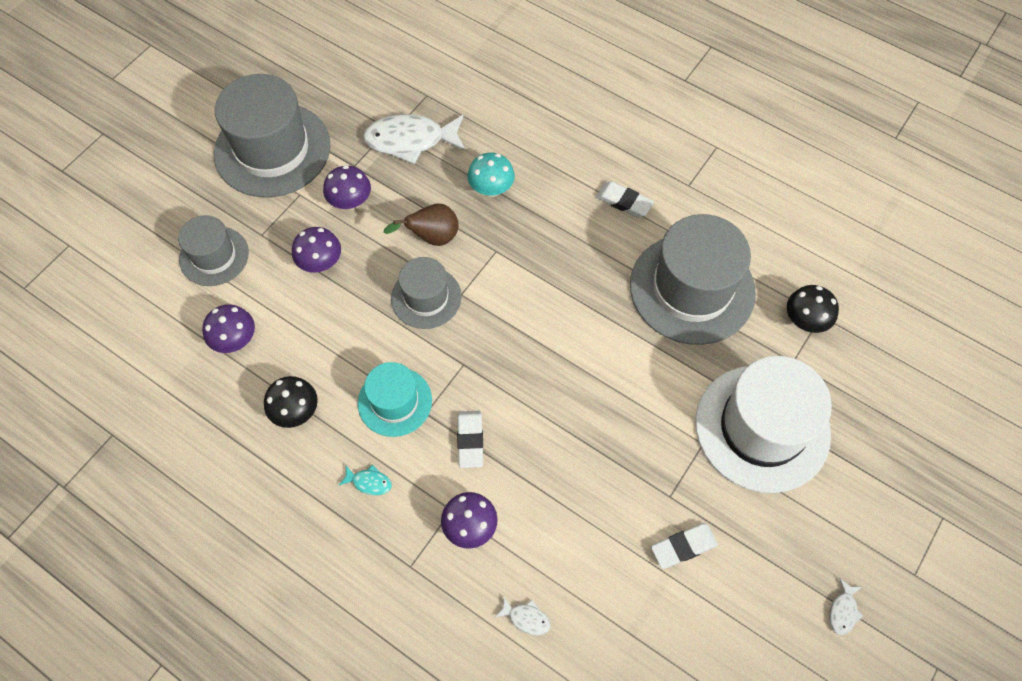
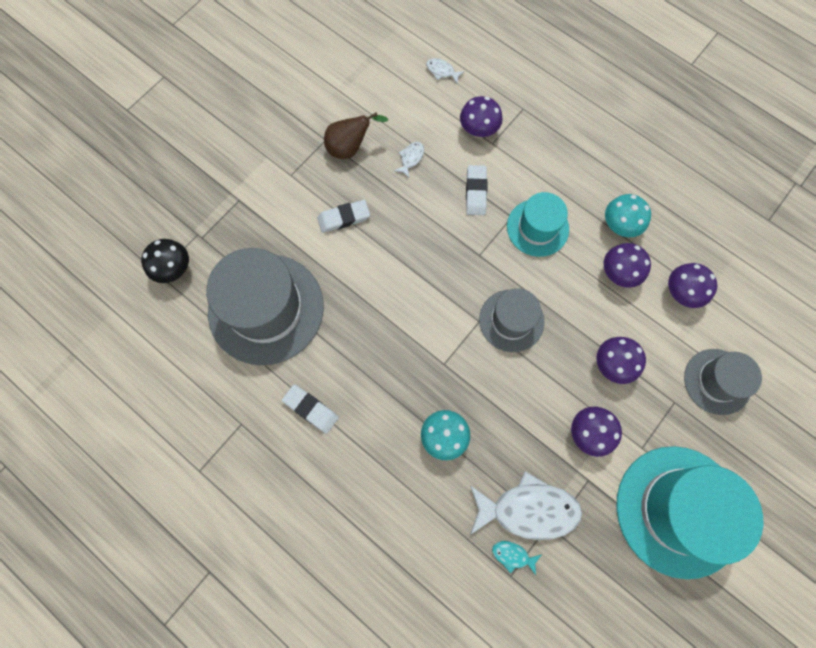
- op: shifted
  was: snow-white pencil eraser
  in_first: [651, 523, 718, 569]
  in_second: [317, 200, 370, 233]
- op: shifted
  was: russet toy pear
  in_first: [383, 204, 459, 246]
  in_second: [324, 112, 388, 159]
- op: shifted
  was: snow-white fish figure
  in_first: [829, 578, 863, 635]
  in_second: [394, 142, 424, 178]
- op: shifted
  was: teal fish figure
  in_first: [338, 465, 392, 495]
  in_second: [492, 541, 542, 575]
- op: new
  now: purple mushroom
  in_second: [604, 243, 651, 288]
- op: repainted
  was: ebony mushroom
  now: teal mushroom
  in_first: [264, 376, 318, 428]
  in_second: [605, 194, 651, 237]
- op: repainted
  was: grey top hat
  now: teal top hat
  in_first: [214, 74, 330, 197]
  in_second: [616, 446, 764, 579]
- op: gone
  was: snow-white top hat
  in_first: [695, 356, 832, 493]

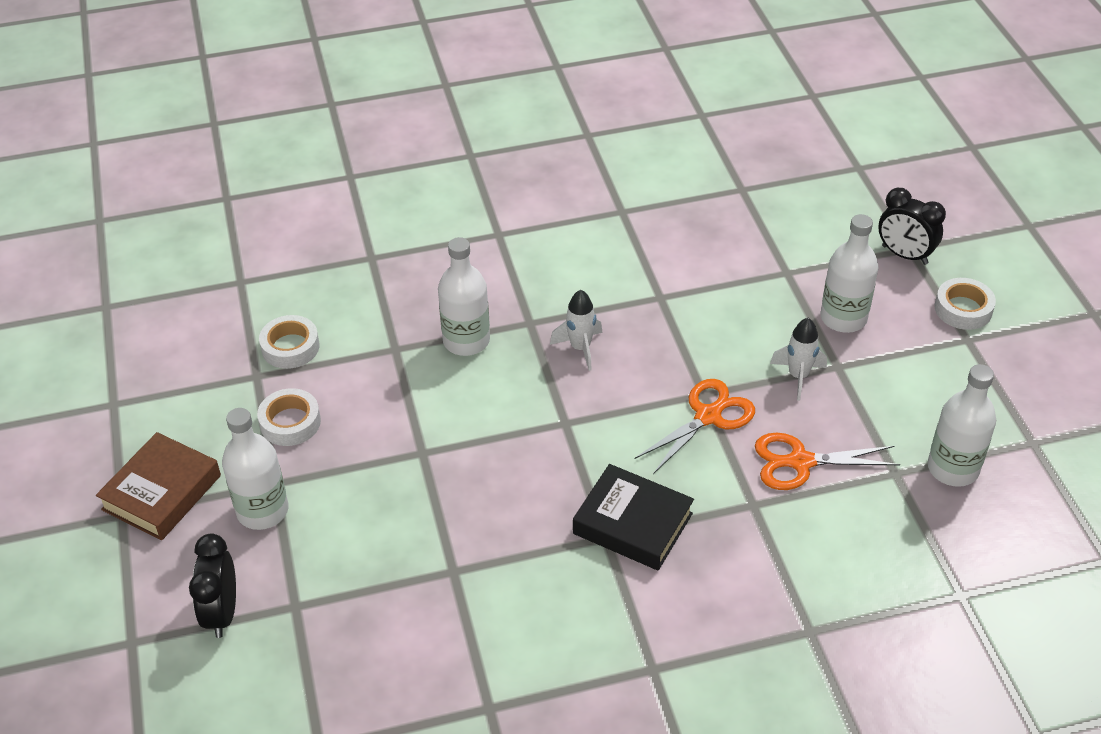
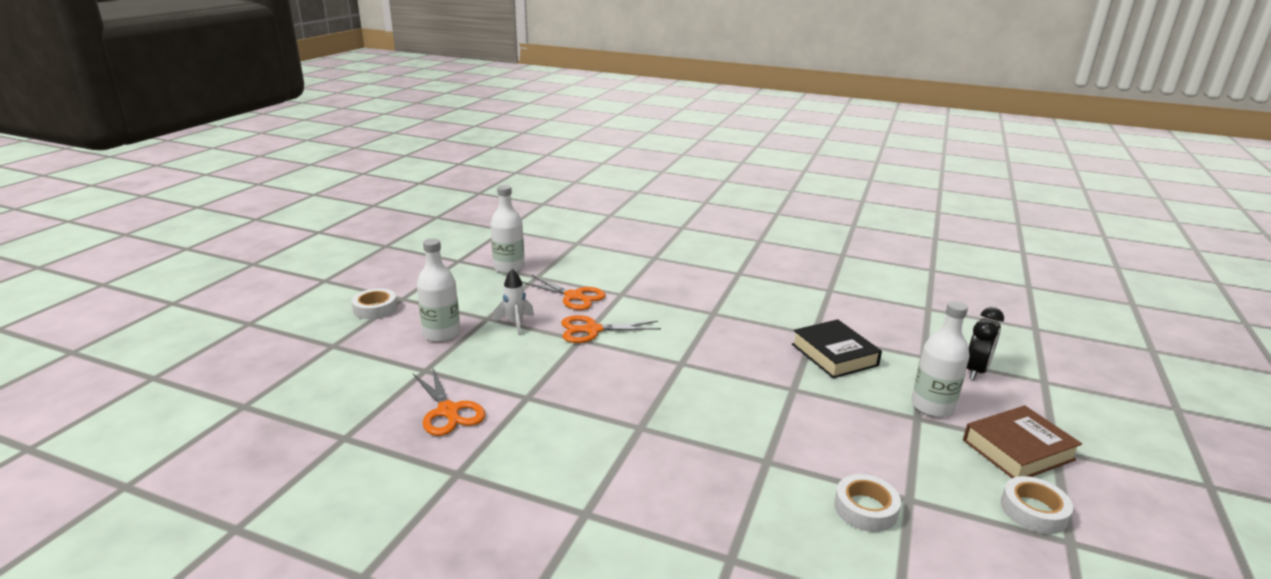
- op: new
  now: orange-coloured pair of scissors
  in_second: [413, 367, 485, 436]
- op: shifted
  was: ebony book
  in_first: [573, 464, 694, 571]
  in_second: [792, 319, 882, 378]
- op: shifted
  was: snow-white roll of tape
  in_first: [257, 388, 321, 446]
  in_second: [1001, 476, 1073, 534]
- op: gone
  was: snow-white flask
  in_first: [438, 237, 490, 356]
- op: gone
  was: snow-white rocket
  in_first: [550, 290, 602, 371]
- op: gone
  was: ebony alarm clock
  in_first: [878, 188, 946, 265]

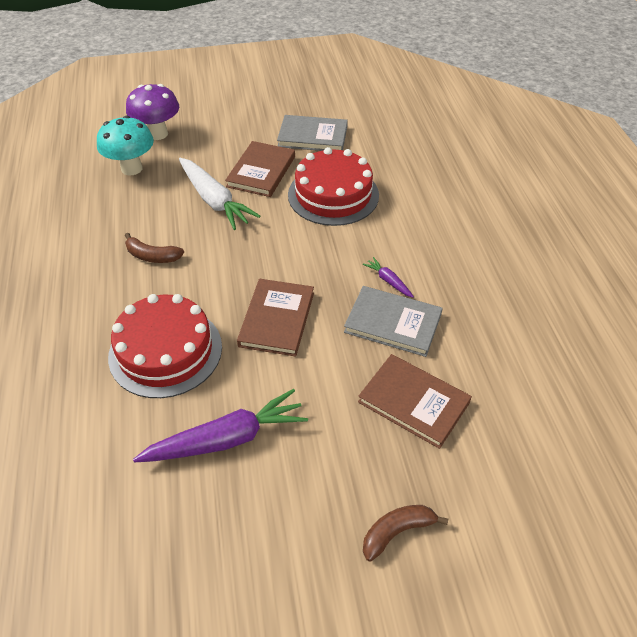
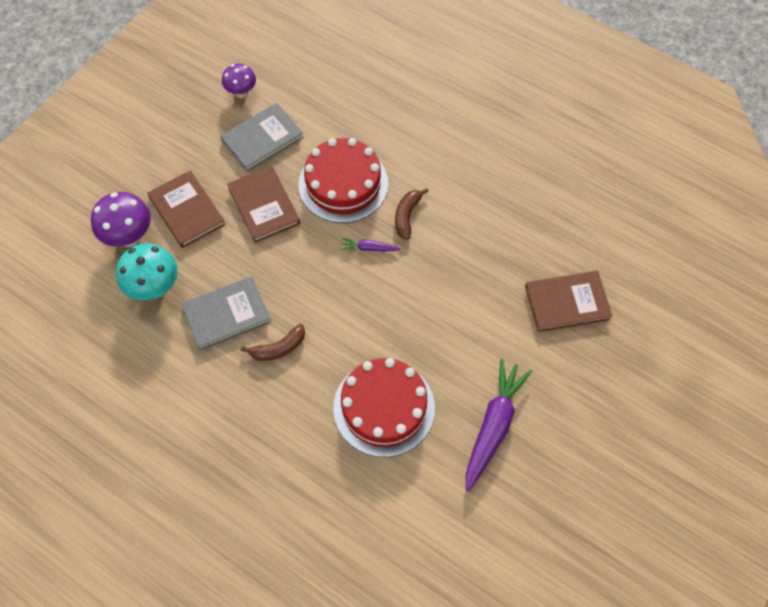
- op: shifted
  was: russet book
  in_first: [237, 279, 314, 357]
  in_second: [147, 170, 226, 248]
- op: shifted
  was: grey book
  in_first: [344, 286, 443, 357]
  in_second: [182, 276, 271, 351]
- op: new
  now: purple mushroom
  in_second: [222, 64, 256, 98]
- op: shifted
  was: purple carrot
  in_first: [363, 257, 414, 298]
  in_second: [341, 238, 400, 251]
- op: shifted
  was: russet toy banana
  in_first: [363, 505, 448, 562]
  in_second: [395, 188, 429, 240]
- op: gone
  was: snow-white carrot
  in_first: [179, 158, 260, 230]

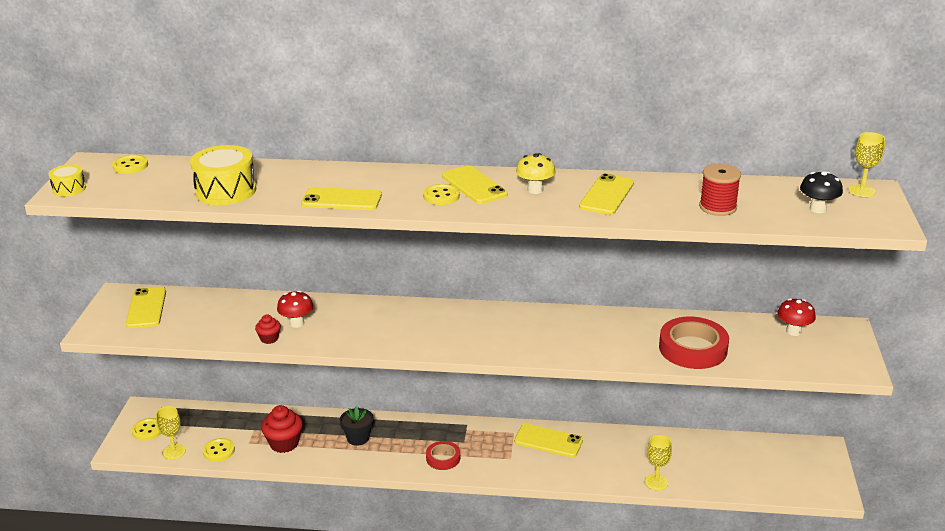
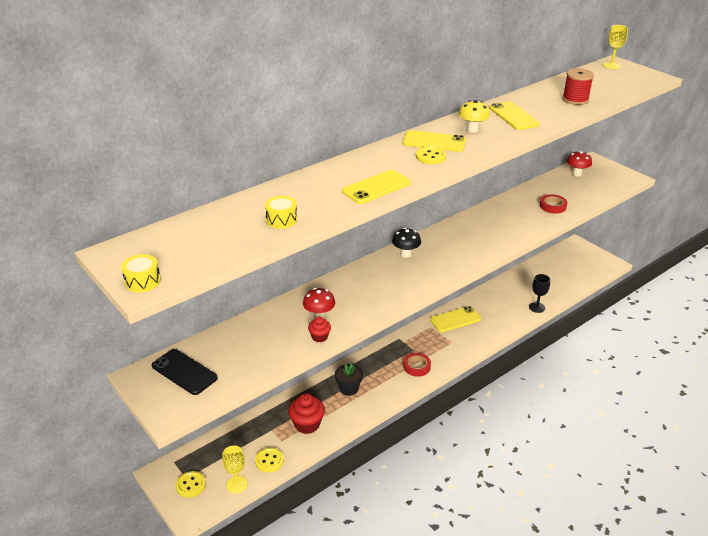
- op: repainted
  was: bright yellow mobile phone
  now: ebony mobile phone
  in_first: [126, 287, 166, 328]
  in_second: [152, 349, 218, 395]
- op: scaled
  was: bright yellow drum
  in_first: [190, 145, 256, 205]
  in_second: [265, 196, 297, 229]
  ratio: 0.54
- op: shifted
  was: ebony mushroom
  in_first: [800, 171, 843, 213]
  in_second: [392, 228, 421, 258]
- op: repainted
  was: bright yellow wine glass
  now: ebony wine glass
  in_first: [645, 435, 672, 490]
  in_second: [529, 274, 550, 313]
- op: scaled
  was: crimson roll of tape
  in_first: [659, 317, 729, 369]
  in_second: [540, 194, 567, 214]
  ratio: 0.56
- op: gone
  was: bright yellow sewing button
  in_first: [112, 155, 148, 174]

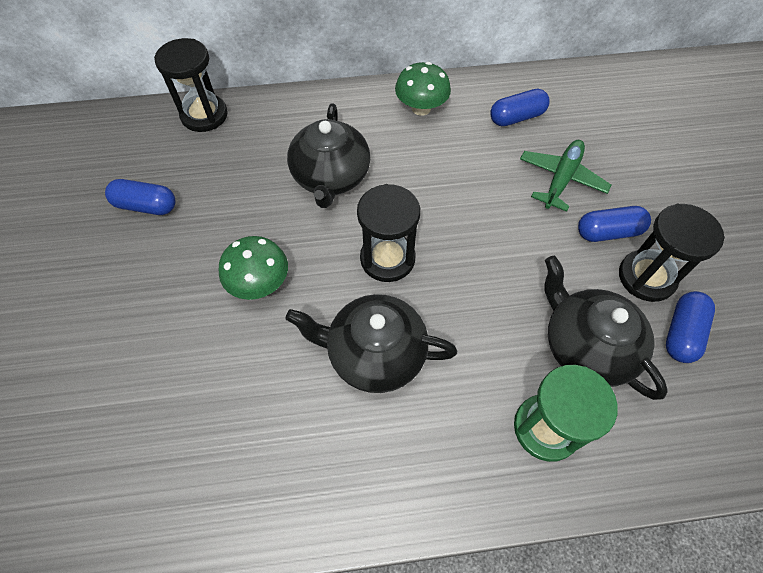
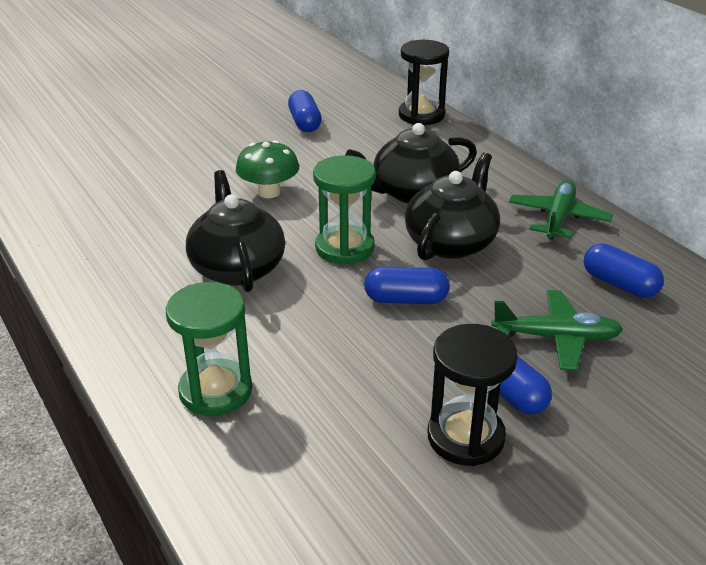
- op: repainted
  was: ebony sand timer
  now: emerald sand timer
  in_first: [357, 184, 420, 282]
  in_second: [313, 155, 376, 265]
- op: shifted
  was: cobalt capsule
  in_first: [666, 291, 715, 363]
  in_second: [364, 266, 450, 304]
- op: shifted
  was: ebony teapot
  in_first: [544, 256, 668, 400]
  in_second: [405, 152, 500, 260]
- op: swapped
  was: emerald mushroom
  now: emerald toy plane
  in_first: [395, 62, 451, 116]
  in_second: [509, 180, 613, 240]

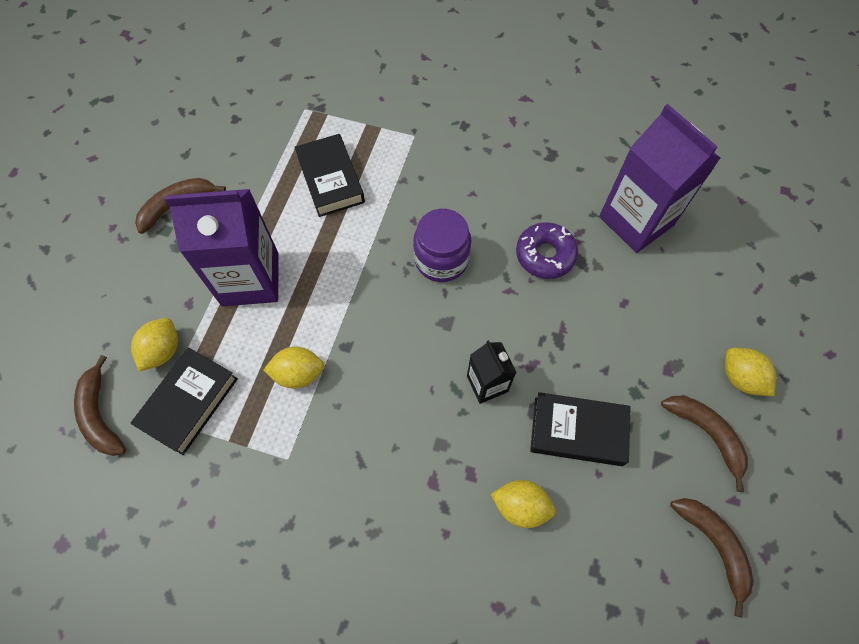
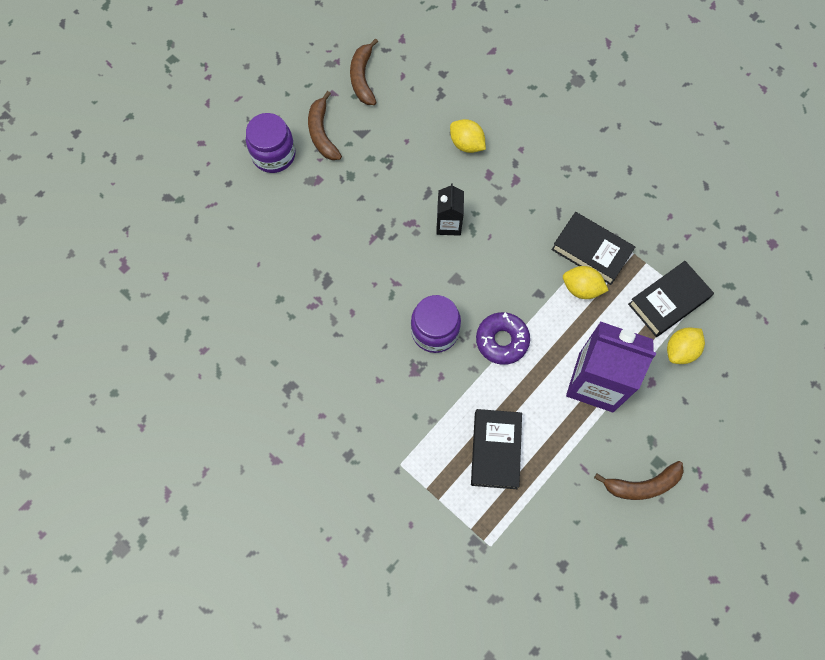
- op: swapped
  was: bright yellow lemon
  now: purple jar
  in_first: [725, 348, 776, 396]
  in_second: [246, 113, 296, 173]
- op: shifted
  was: purple donut
  in_first: [516, 222, 578, 279]
  in_second: [476, 312, 530, 365]
- op: shifted
  was: ebony book
  in_first: [530, 392, 631, 466]
  in_second: [552, 212, 635, 285]
- op: gone
  was: russet toy banana
  in_first: [74, 355, 126, 456]
- op: gone
  was: purple juice carton
  in_first: [599, 104, 721, 253]

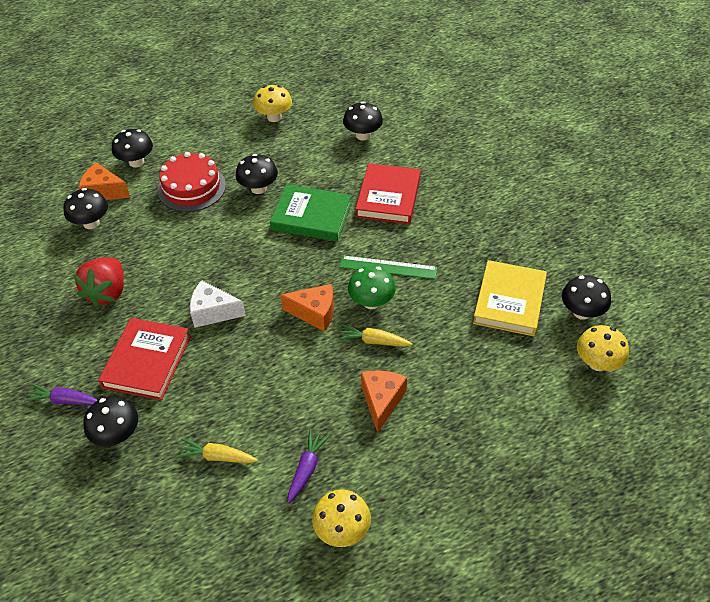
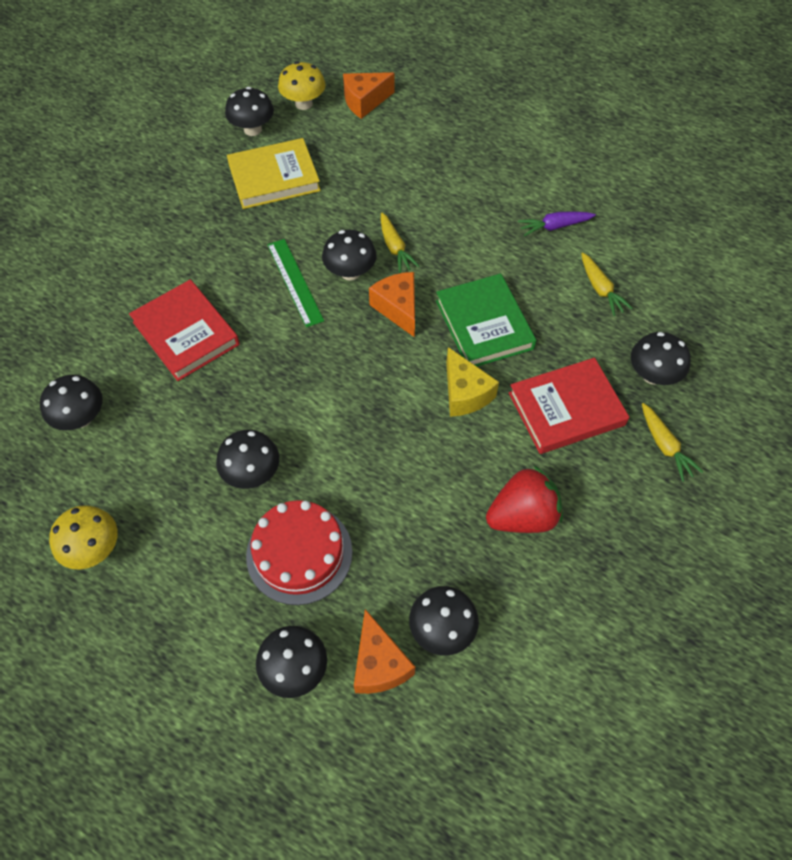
- op: rotated
  was: crimson book
  in_first: [356, 163, 421, 224]
  in_second: [129, 280, 240, 381]
  clockwise: 75
- op: repainted
  was: emerald mushroom
  now: ebony mushroom
  in_first: [348, 266, 396, 309]
  in_second: [322, 230, 377, 281]
- op: shifted
  was: orange-coloured cheese wedge
  in_first: [361, 370, 407, 433]
  in_second: [343, 72, 395, 119]
- op: shifted
  was: emerald book
  in_first: [270, 184, 352, 242]
  in_second: [436, 274, 537, 366]
- op: repainted
  was: snow-white cheese wedge
  now: bright yellow cheese wedge
  in_first: [190, 280, 246, 328]
  in_second: [446, 347, 499, 417]
- op: repainted
  was: purple carrot
  now: bright yellow carrot
  in_first: [24, 384, 98, 405]
  in_second: [642, 403, 703, 482]
- op: gone
  was: bright yellow mushroom
  in_first: [312, 489, 371, 547]

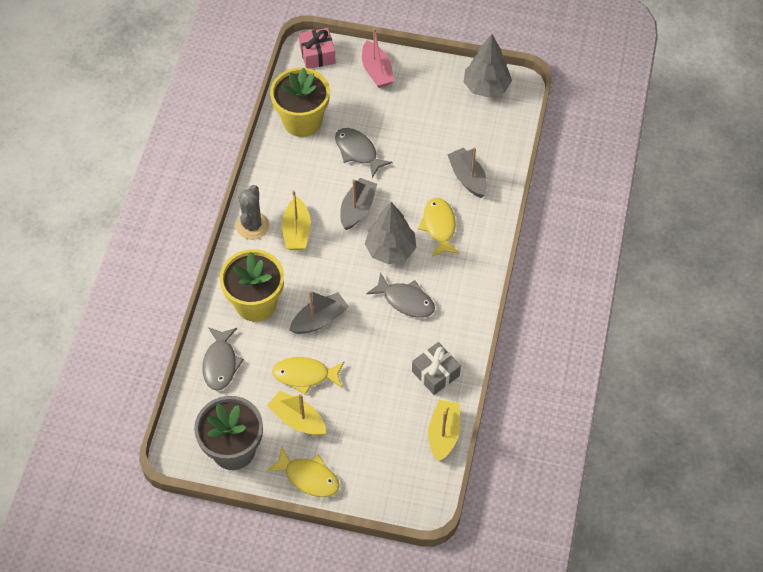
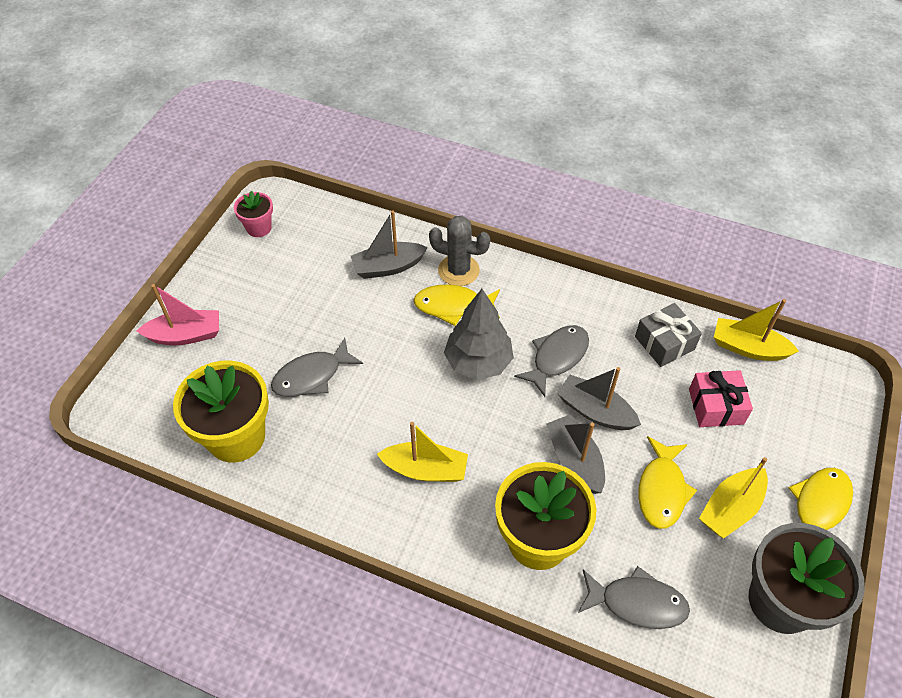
- op: swapped
  was: grey toy tree
  now: rosy potted plant
  in_first: [464, 34, 512, 98]
  in_second: [234, 191, 273, 237]
- op: shifted
  was: grey prickly plant
  in_first: [236, 185, 269, 240]
  in_second: [429, 216, 490, 286]
- op: shifted
  was: grey sailboat
  in_first: [340, 178, 377, 230]
  in_second: [557, 367, 641, 430]
- op: shifted
  was: rosy wrapped gift
  in_first: [299, 28, 336, 69]
  in_second: [689, 370, 753, 427]

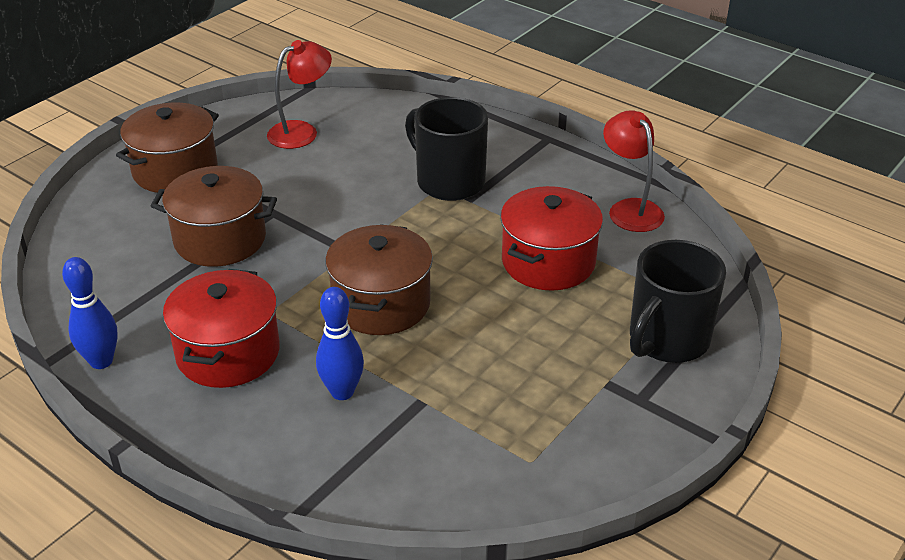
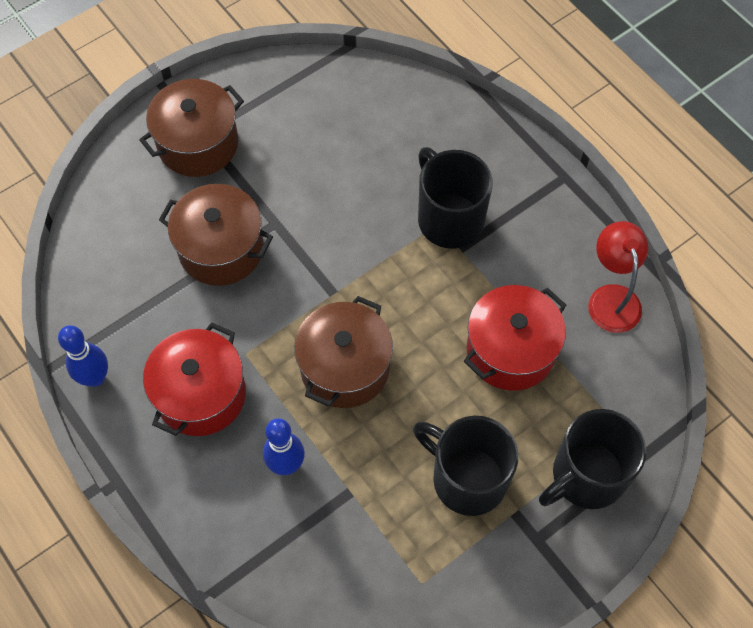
- op: new
  now: ebony coffee mug
  in_second: [413, 416, 518, 516]
- op: gone
  was: crimson desk lamp
  in_first: [267, 40, 332, 149]

